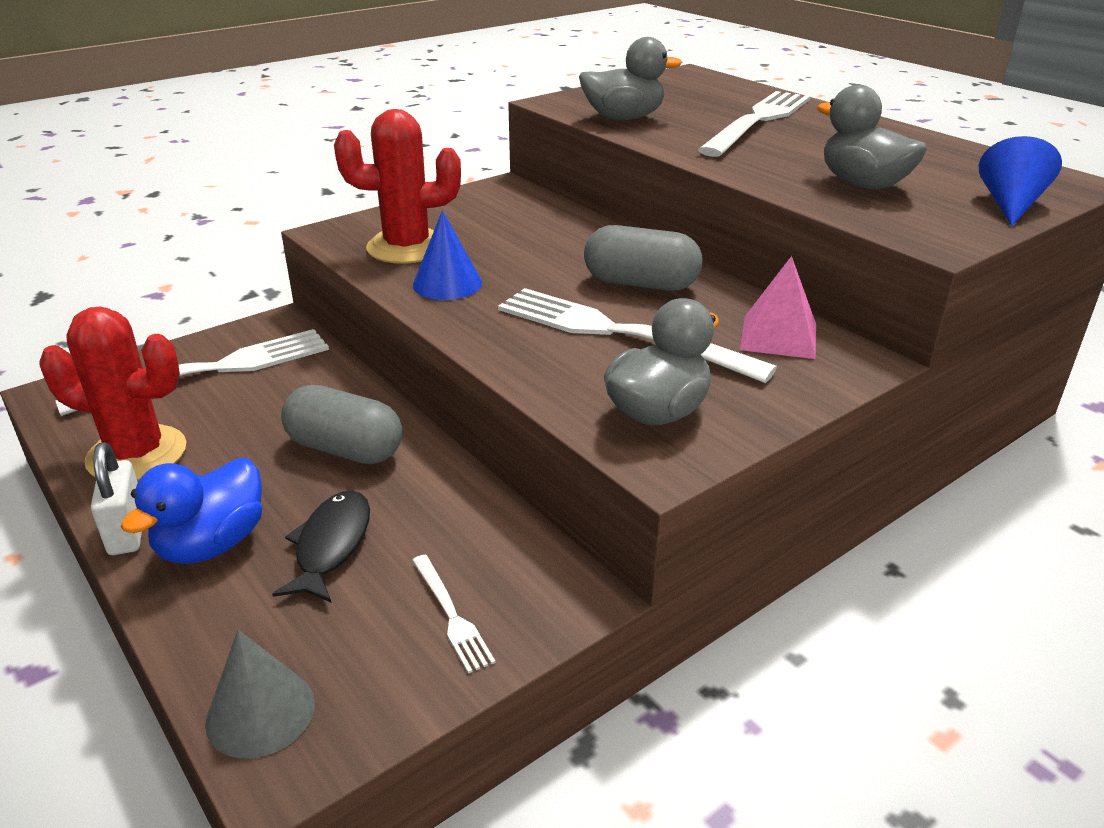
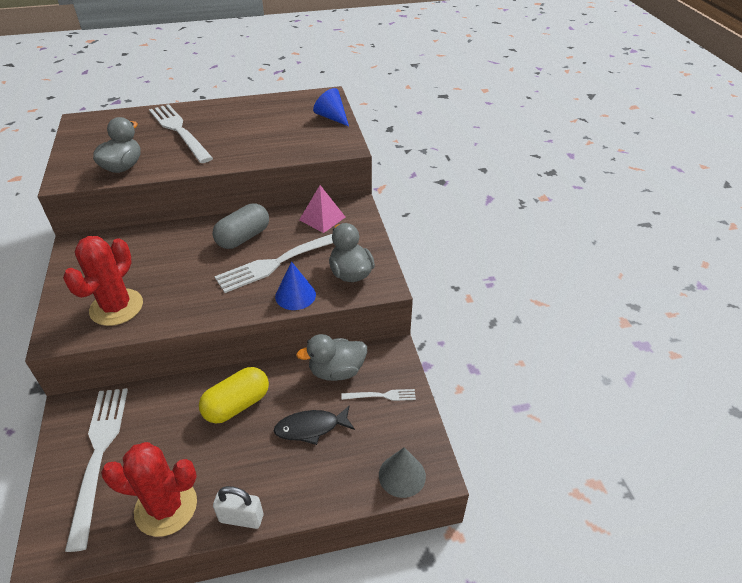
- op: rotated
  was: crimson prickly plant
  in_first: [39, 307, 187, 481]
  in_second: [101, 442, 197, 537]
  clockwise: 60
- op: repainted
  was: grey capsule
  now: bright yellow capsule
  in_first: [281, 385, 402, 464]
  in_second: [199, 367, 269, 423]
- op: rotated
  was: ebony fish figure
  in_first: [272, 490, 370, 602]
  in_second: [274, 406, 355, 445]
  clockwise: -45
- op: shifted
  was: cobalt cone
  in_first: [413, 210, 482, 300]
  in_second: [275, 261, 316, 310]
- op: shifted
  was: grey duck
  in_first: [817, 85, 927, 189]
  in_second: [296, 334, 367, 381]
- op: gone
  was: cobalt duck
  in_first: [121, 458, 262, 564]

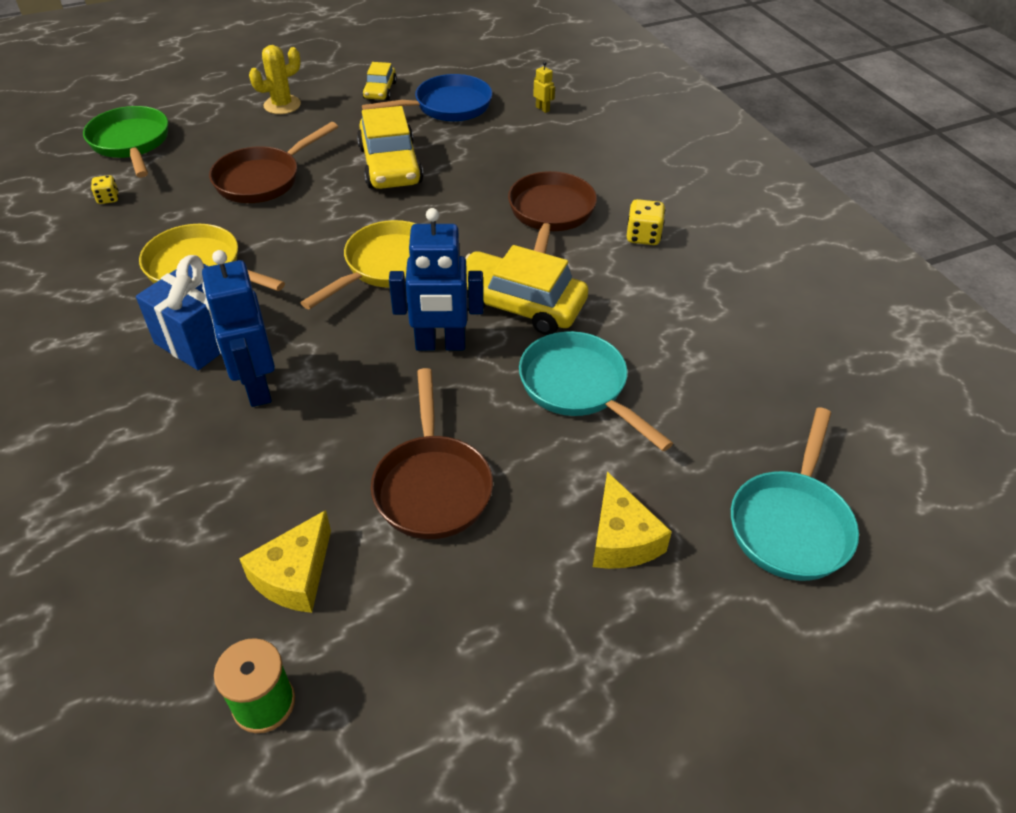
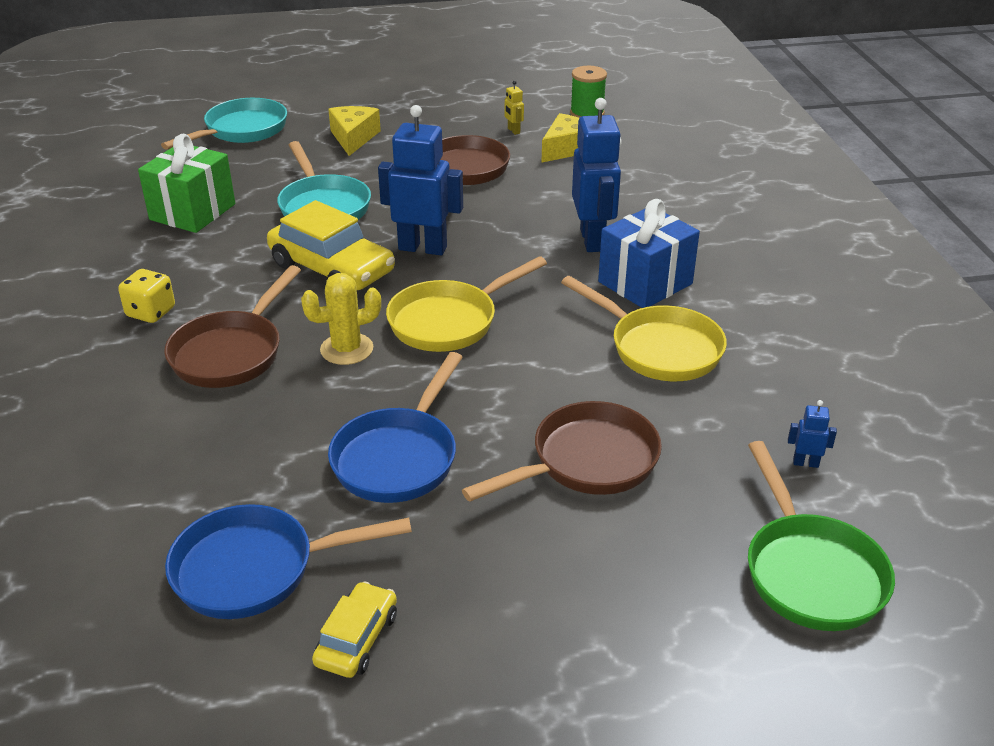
- op: new
  now: emerald wrapped gift
  in_second: [138, 134, 235, 233]
- op: shifted
  was: bright yellow prickly plant
  in_first: [249, 45, 301, 114]
  in_second: [301, 273, 381, 365]
- op: swapped
  was: bright yellow automobile
  now: cobalt pan
  in_first: [357, 106, 423, 189]
  in_second: [328, 352, 463, 503]
- op: shifted
  was: bright yellow robot figure
  in_first: [533, 61, 555, 113]
  in_second: [505, 81, 524, 135]
- op: swapped
  was: bright yellow dice
  now: cobalt robot figure
  in_first: [91, 175, 119, 204]
  in_second: [788, 400, 837, 468]

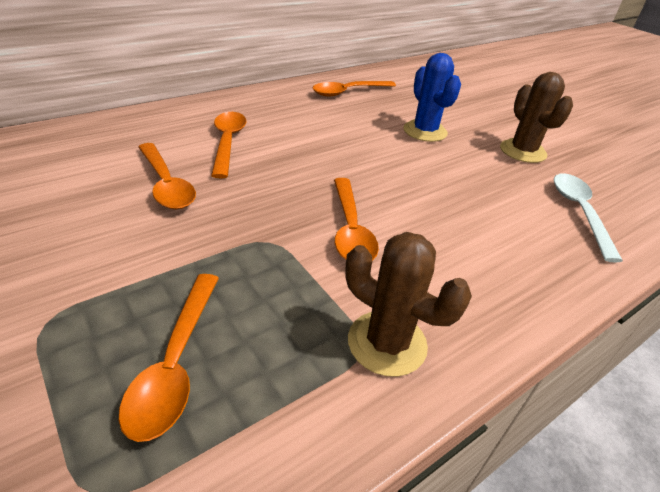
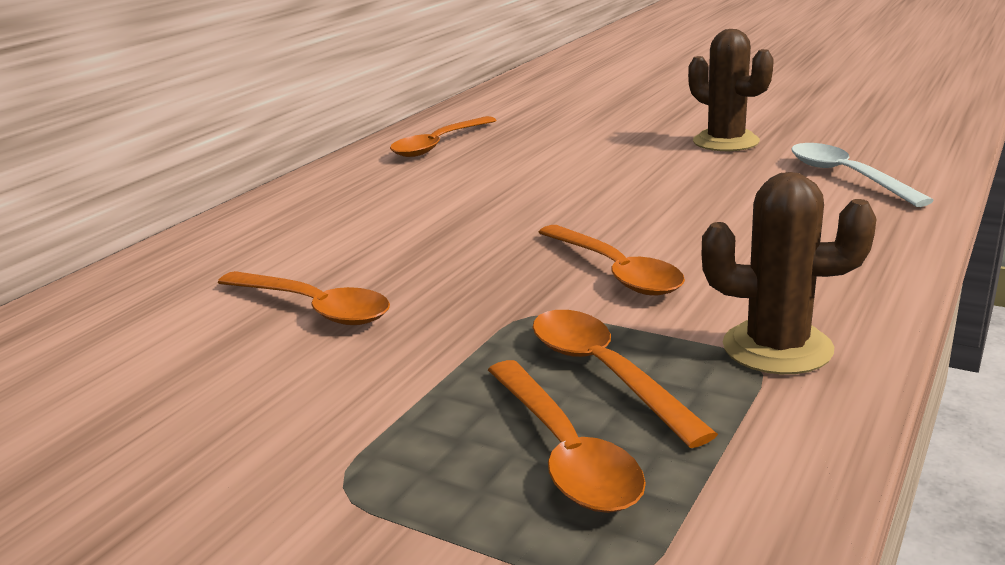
- op: shifted
  was: orange-coloured tablespoon
  in_first: [211, 112, 246, 178]
  in_second: [532, 310, 718, 448]
- op: gone
  was: cobalt prickly plant
  in_first: [403, 53, 461, 142]

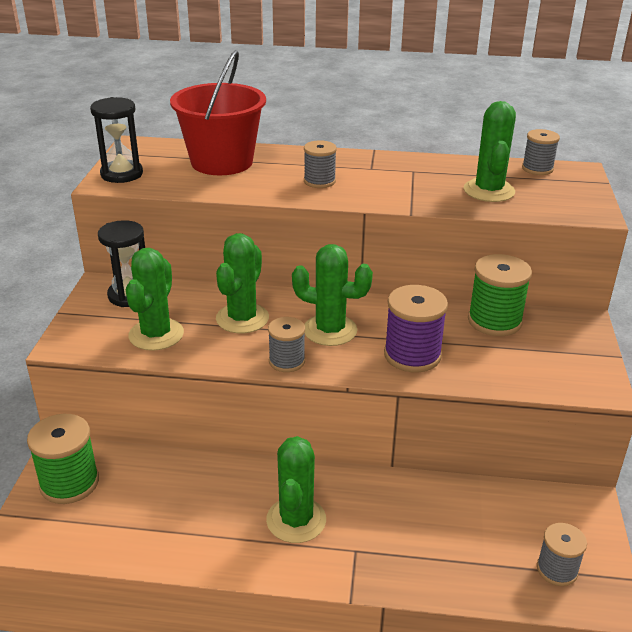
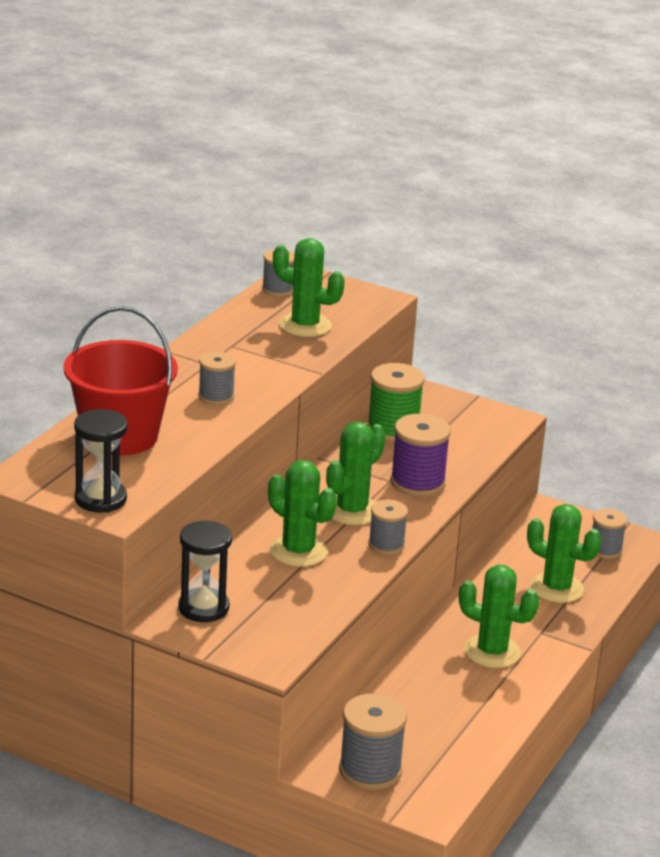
- op: repainted
  was: emerald reel of thread
  now: grey reel of thread
  in_first: [27, 414, 99, 504]
  in_second: [339, 694, 407, 790]
- op: shifted
  was: emerald prickly plant
  in_first: [126, 248, 184, 351]
  in_second: [527, 504, 602, 603]

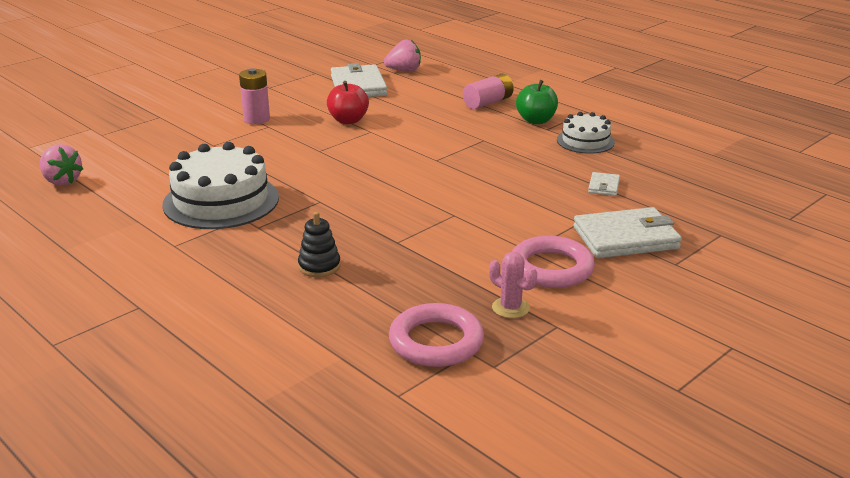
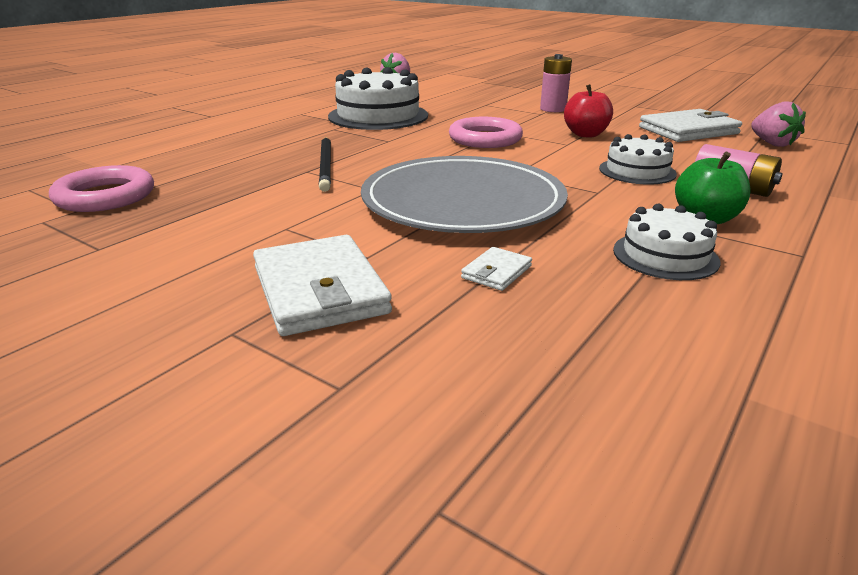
- op: new
  now: ebony wooden pencil
  in_second: [319, 137, 331, 192]
- op: new
  now: grey flat dish
  in_second: [361, 156, 568, 233]
- op: shifted
  was: rosy torus
  in_first: [512, 236, 595, 288]
  in_second: [449, 117, 523, 148]
- op: rotated
  was: snow-white card wallet
  in_first: [588, 172, 620, 196]
  in_second: [461, 247, 532, 291]
  clockwise: -60
- op: new
  now: snow-white layer cake
  in_second: [599, 134, 677, 184]
- op: gone
  was: ebony stacking toy
  in_first: [298, 212, 341, 277]
- op: gone
  was: rosy prickly plant
  in_first: [489, 252, 537, 318]

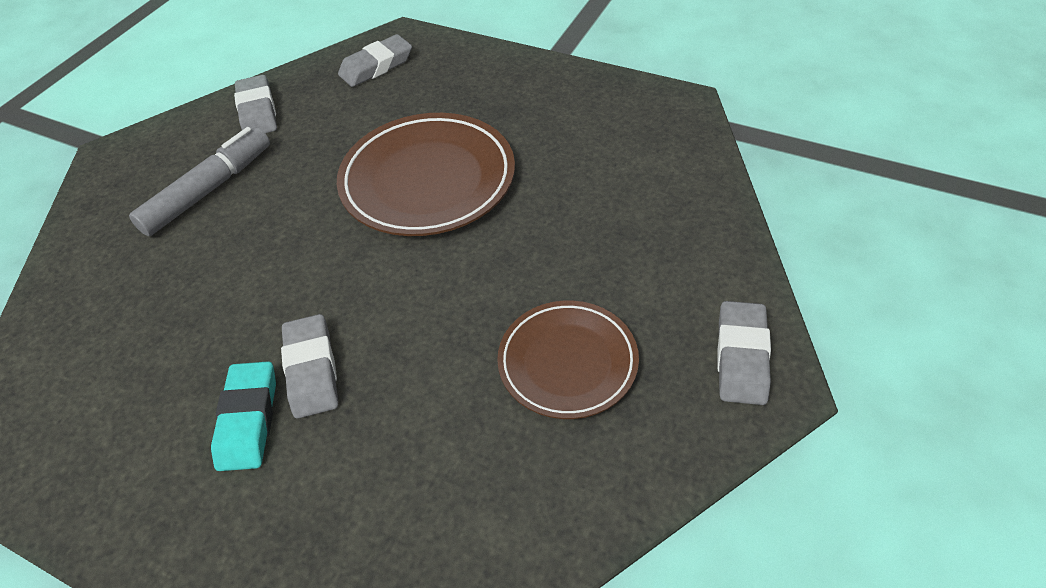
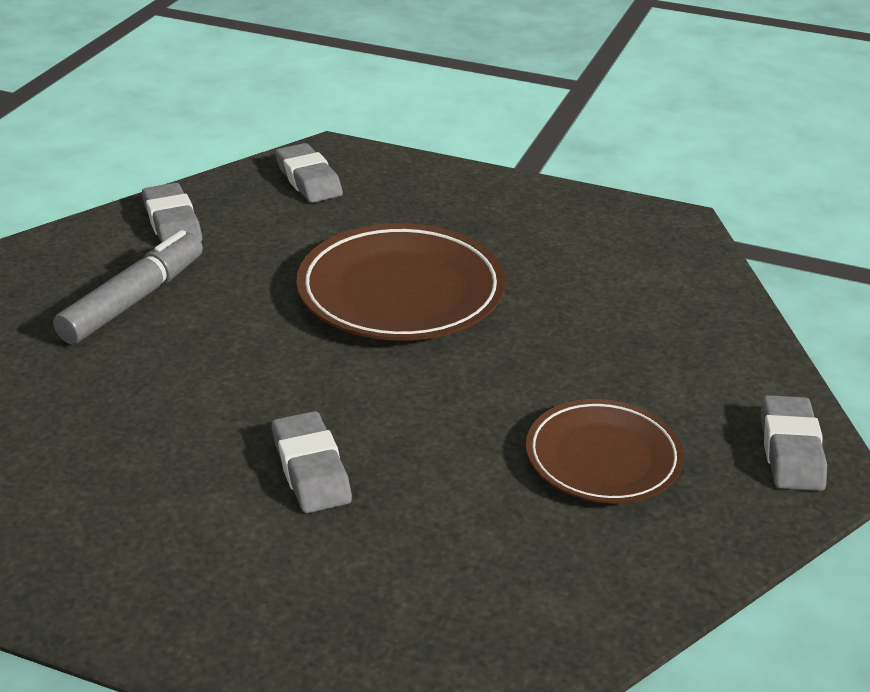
- op: rotated
  was: grey pencil eraser
  in_first: [338, 34, 412, 87]
  in_second: [275, 143, 343, 203]
  clockwise: -75
- op: gone
  was: teal pencil eraser
  in_first: [211, 361, 276, 471]

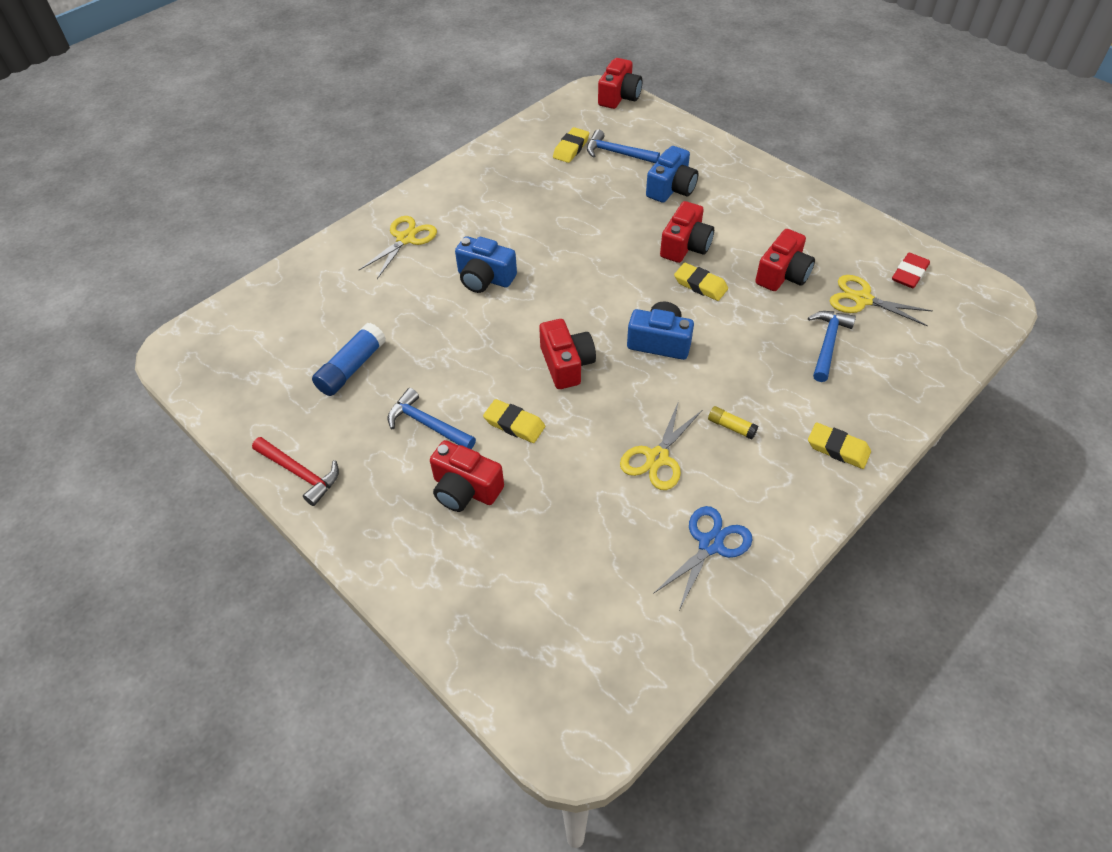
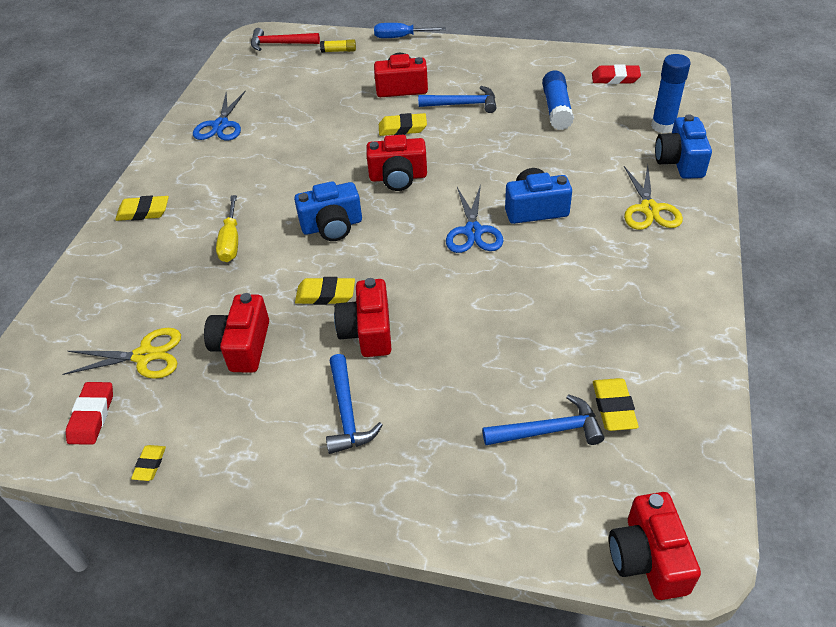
- op: new
  now: bright yellow pencil eraser
  in_second: [131, 445, 166, 481]
- op: new
  now: bright yellow screwdriver
  in_second: [216, 195, 238, 262]
- op: shifted
  was: crimson carpenter's hammer
  in_first: [252, 437, 339, 506]
  in_second: [251, 28, 320, 51]
- op: shifted
  was: bright yellow glue stick
  in_first: [708, 406, 758, 440]
  in_second: [320, 39, 356, 53]
- op: shifted
  was: cobalt carpenter's hammer
  in_first: [808, 311, 856, 382]
  in_second: [326, 354, 382, 454]
- op: rotated
  was: crimson photo camera
  in_first: [539, 319, 596, 389]
  in_second: [366, 135, 427, 191]
  clockwise: -45
- op: new
  now: cobalt screwdriver
  in_second: [374, 23, 446, 38]
- op: new
  now: cobalt pair of scissors
  in_second: [446, 184, 503, 253]
- op: new
  now: crimson pencil eraser
  in_second: [592, 64, 641, 84]
- op: new
  now: cobalt glue stick
  in_second: [651, 54, 691, 133]
- op: shifted
  was: cobalt photo camera
  in_first: [646, 146, 698, 203]
  in_second: [655, 114, 712, 179]
- op: gone
  was: bright yellow pair of scissors
  in_first: [620, 401, 702, 490]

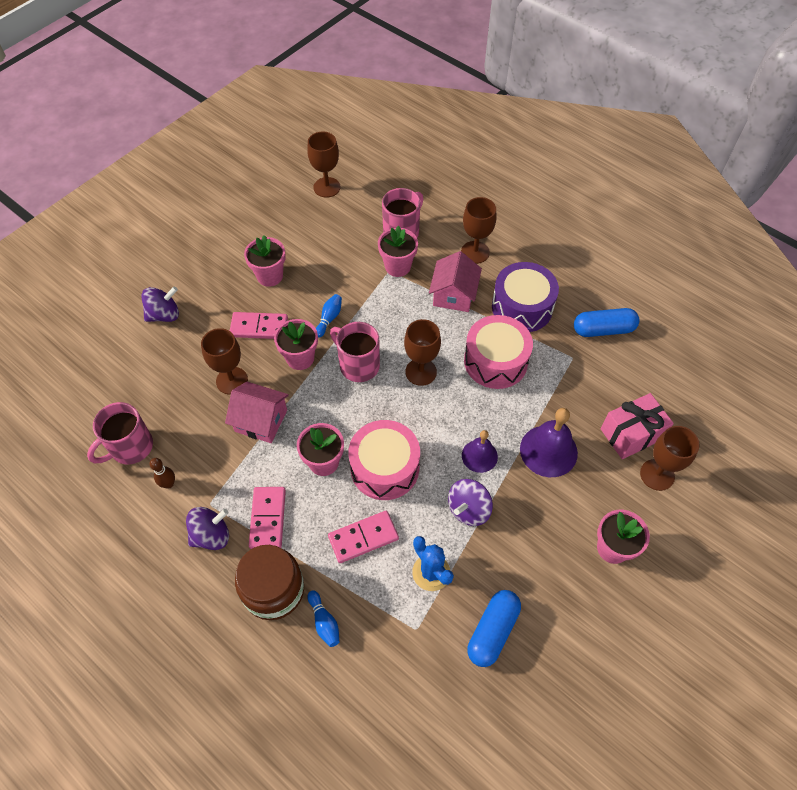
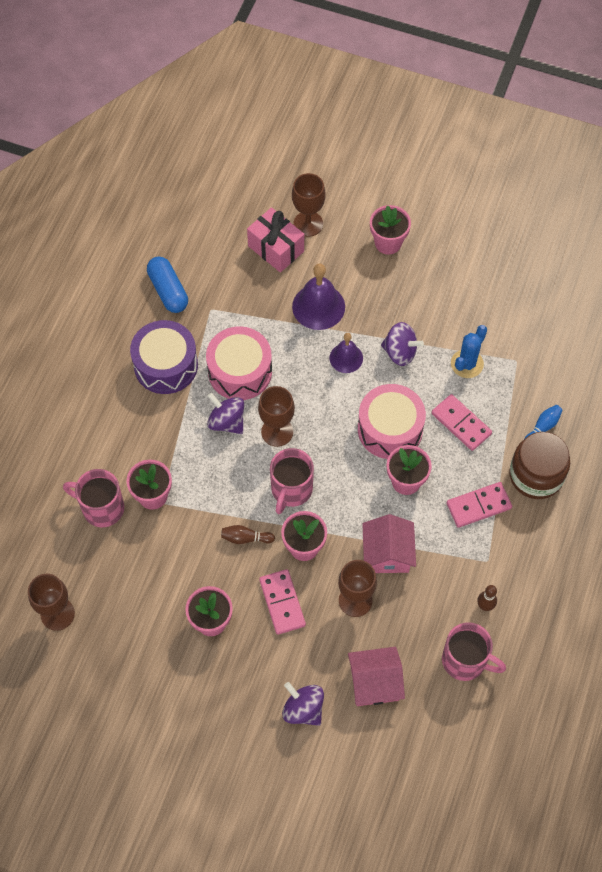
- op: shifted
  was: purple spinning top
  in_first: [186, 507, 229, 550]
  in_second: [207, 393, 244, 434]
- op: repainted
  was: cobalt skittle
  now: russet skittle
  in_first: [316, 294, 342, 338]
  in_second: [221, 525, 275, 544]
- op: shifted
  was: rosy cottage
  in_first: [429, 251, 482, 312]
  in_second: [348, 647, 405, 706]
- op: gone
  was: russet wine glass
  in_first: [461, 197, 497, 264]
- op: gone
  was: cobalt capsule
  in_first: [467, 590, 521, 667]

